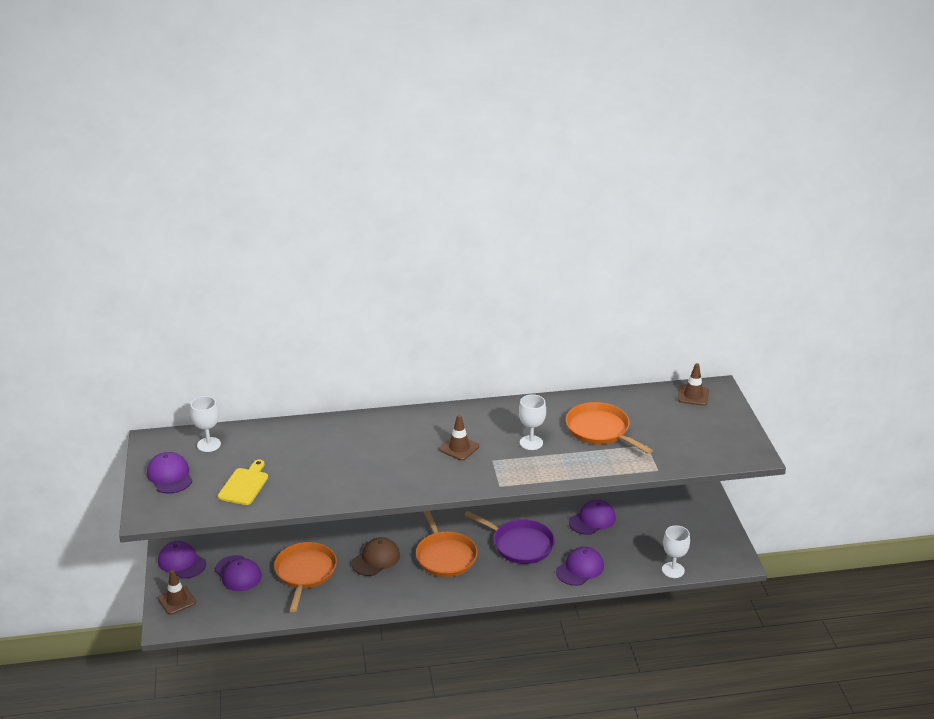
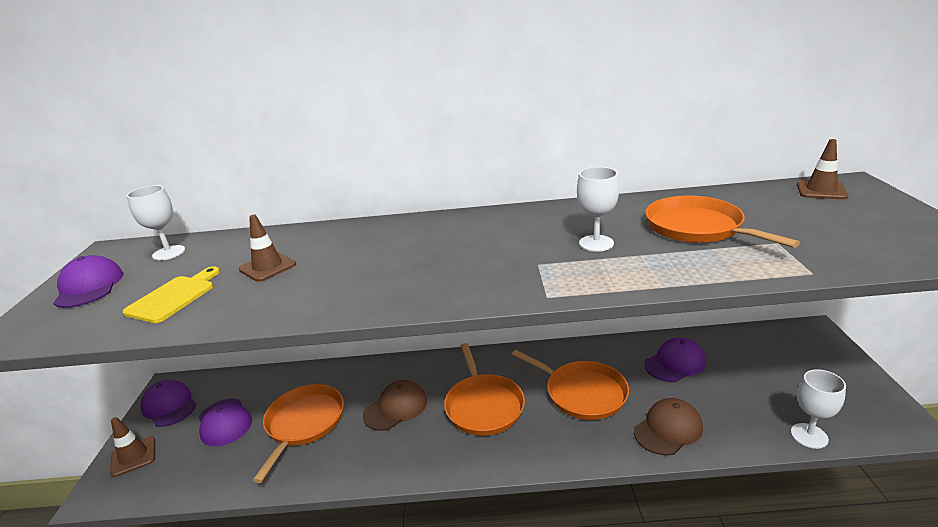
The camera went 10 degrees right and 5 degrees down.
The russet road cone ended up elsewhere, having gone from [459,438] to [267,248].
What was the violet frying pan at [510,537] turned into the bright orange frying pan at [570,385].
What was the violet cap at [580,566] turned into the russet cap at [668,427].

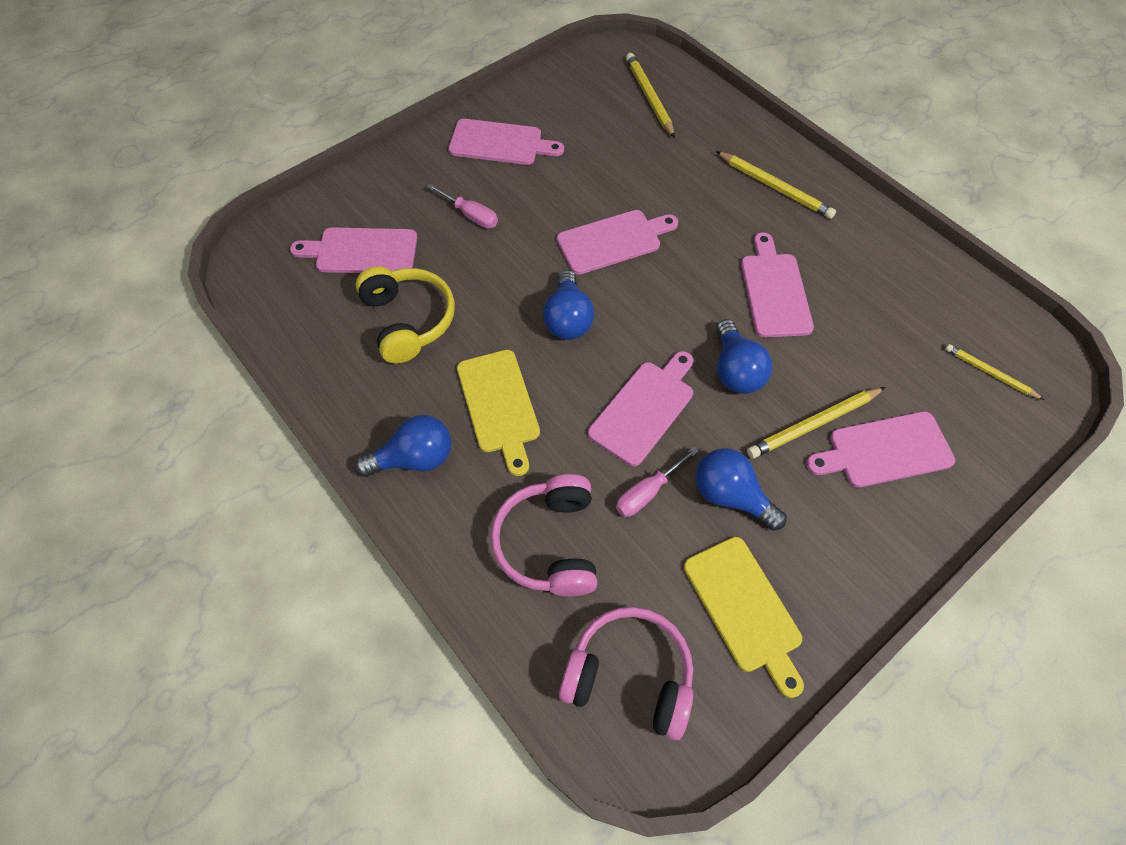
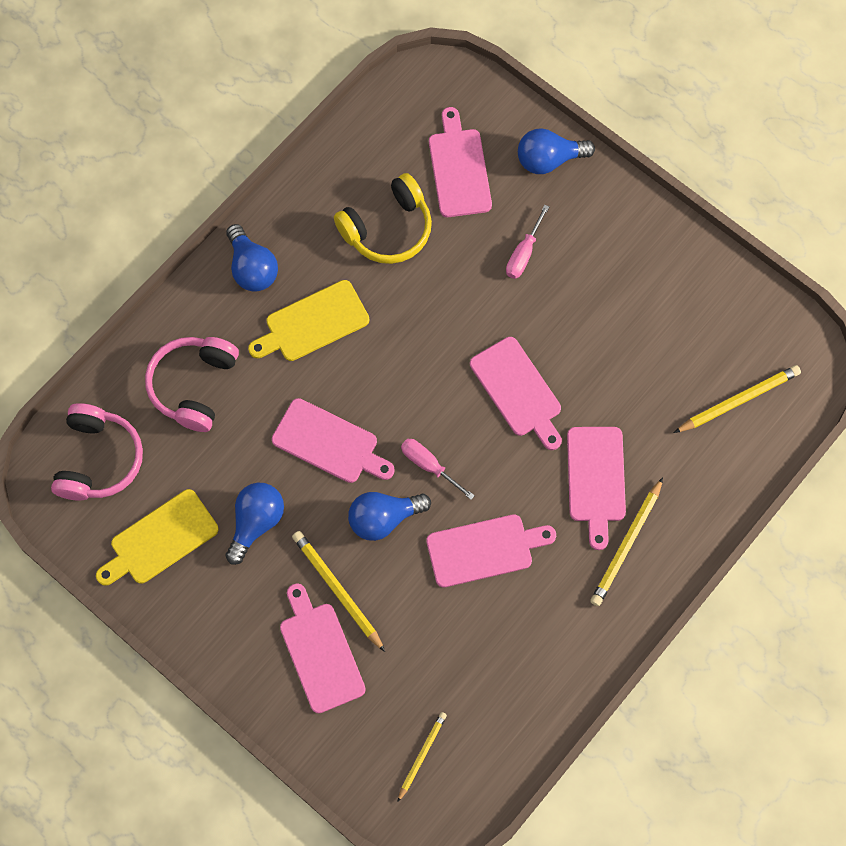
The camera went 80 degrees right and 10 degrees up.
The rosy over-ear headphones at [544,535] ended up facing another way, 60 degrees counterclockwise from before.
The rosy hand screwdriver ended up elsewhere, having gone from [657,482] to [438,469].
The royal blue bulb ended up elsewhere, having gone from [568,305] to [556,151].
The rosy chopping board ended up elsewhere, having gone from [506,142] to [596,488].

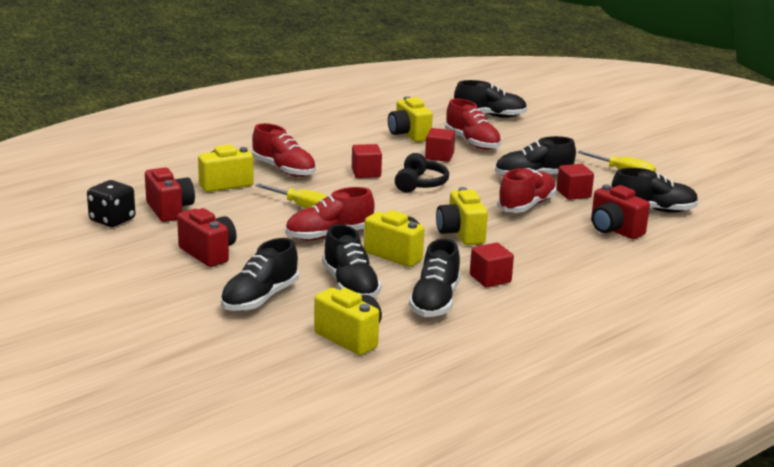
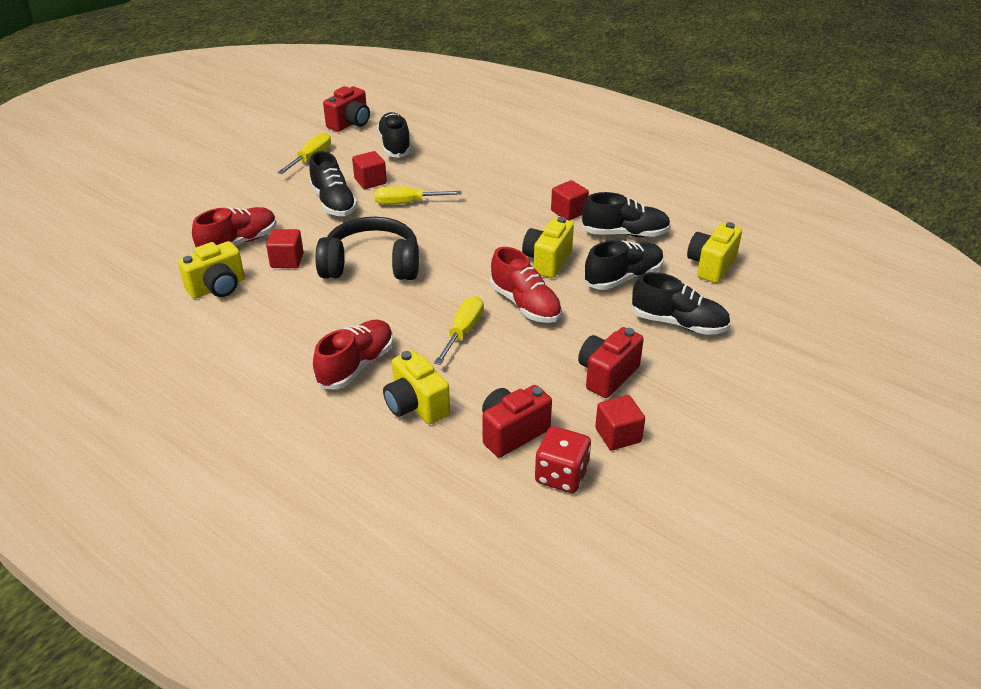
The camera went 100 degrees left and 15 degrees up.
The size of the ebony over-ear headphones at [422,172] changed by a factor of 1.61.
The crimson camera ended up elsewhere, having gone from [620,211] to [346,109].
Where the crimson lace-up shoe stood at [526,190], the yellow hand screwdriver came to stand at [418,195].
What was the ebony game die at [111,203] turned into the crimson game die at [563,459].
The crimson cube ended up elsewhere, having gone from [367,161] to [620,422].
The second view lost the yellow camera at [462,216].
The second view lost the ebony lace-up shoe at [490,99].

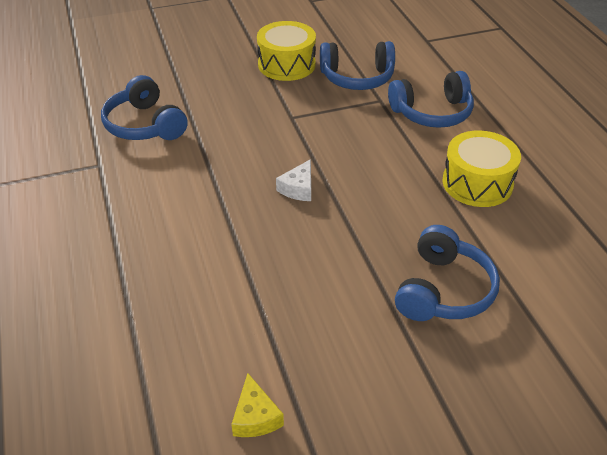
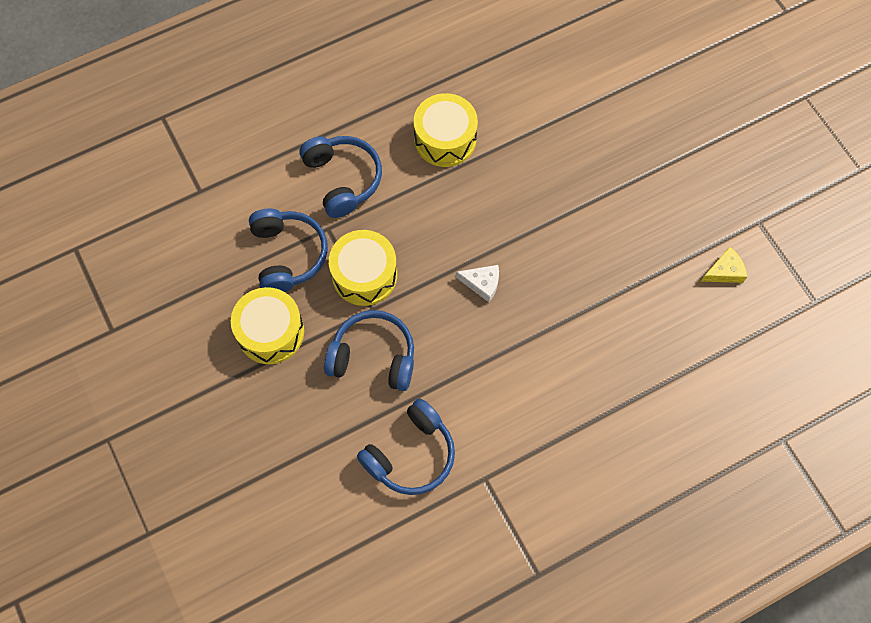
The camera went 100 degrees left and 25 degrees up.
The royal blue over-ear headphones ended up elsewhere, having gone from [447,273] to [369,350].
The second view gained the yellow toy drum at [363,268].

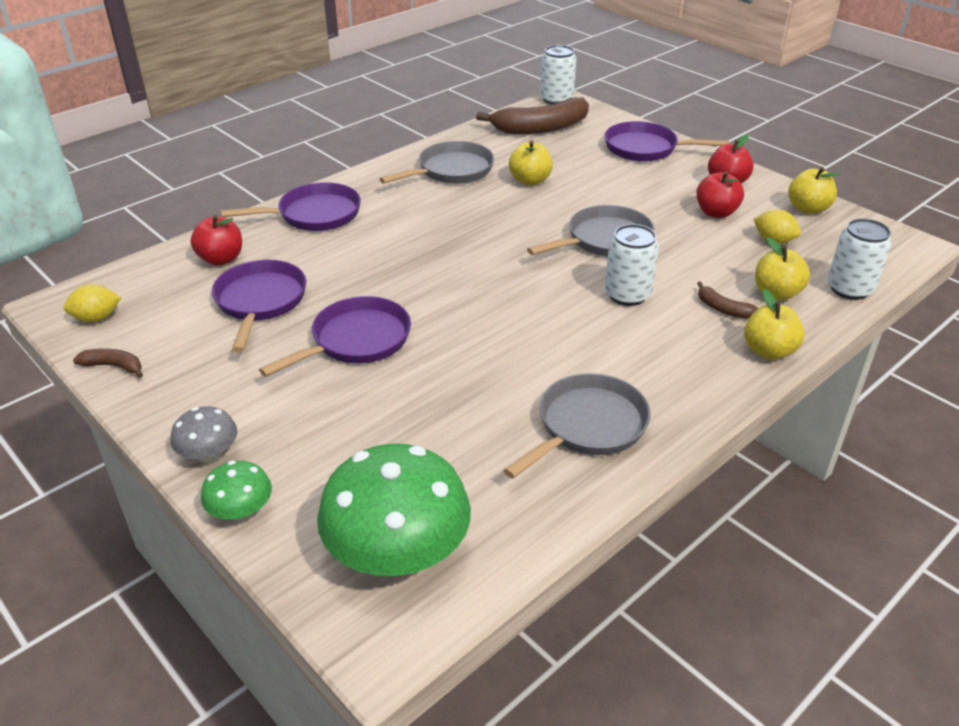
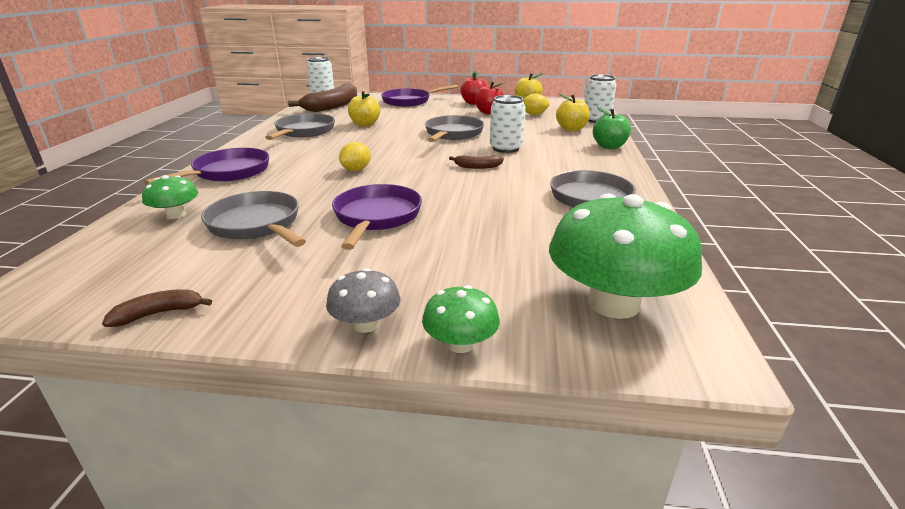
The camera went 40 degrees left and 10 degrees down.
Where the crimson apple stood at [216,240], the leaf-green fungus came to stand at [170,197].
What was the violet frying pan at [259,306] turned into the ash-grey frying pan at [253,219].
The yellow toy lemon ended up elsewhere, having gone from [92,303] to [355,156].
The russet banana ended up elsewhere, having gone from [727,300] to [476,162].
What was the yellow apple at [774,324] turned into the leaf-green apple at [612,128].

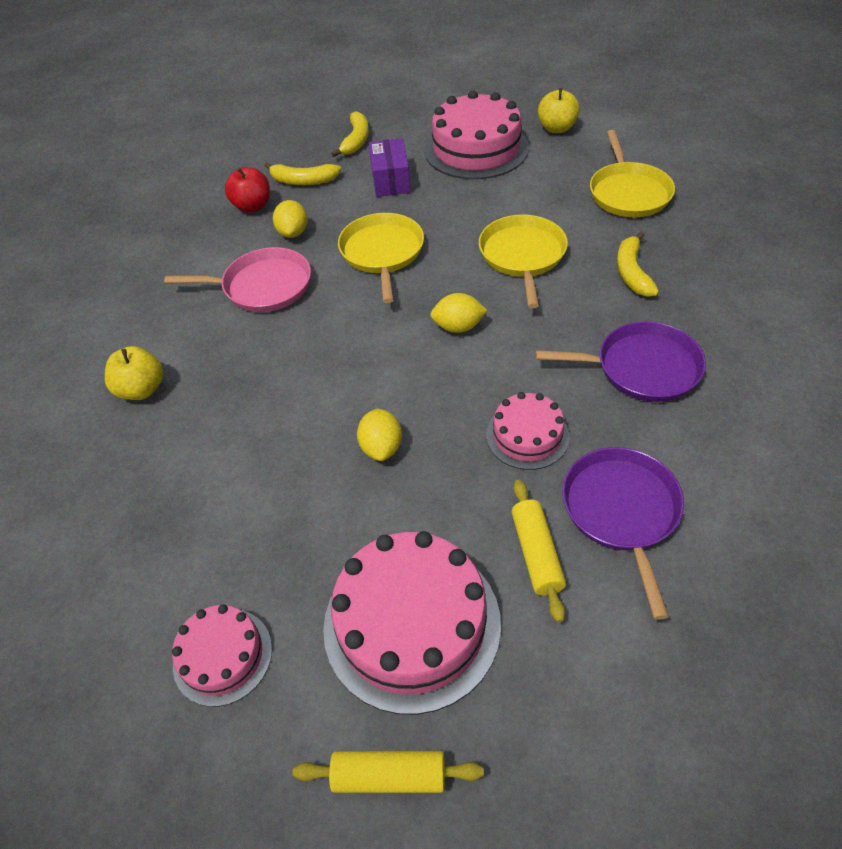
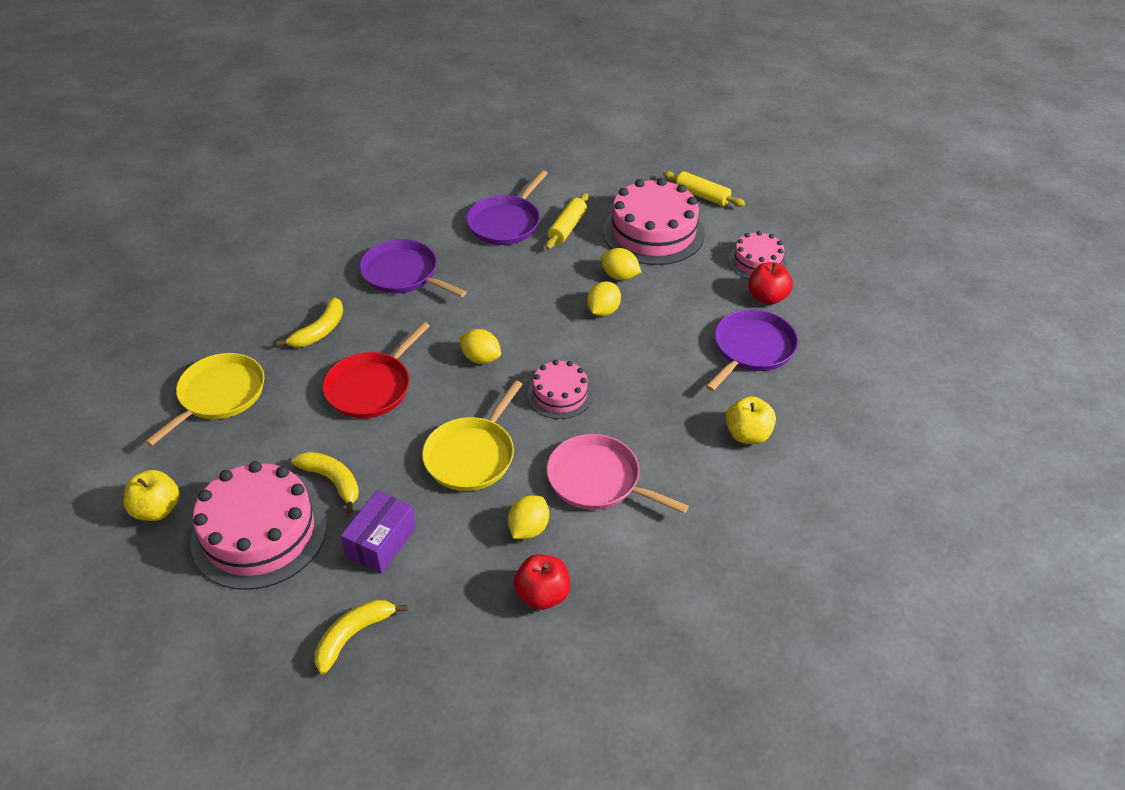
The camera went 150 degrees left and 5 degrees down.
The yellow banana ended up elsewhere, having gone from [302,173] to [325,482].
What was the yellow frying pan at [523,261] turned into the crimson frying pan at [376,370].
The rosy cake ended up elsewhere, having gone from [528,431] to [560,389].
The second view gained the yellow toy lemon at [621,264].
The second view gained the violet frying pan at [752,350].
The second view gained the crimson apple at [770,283].

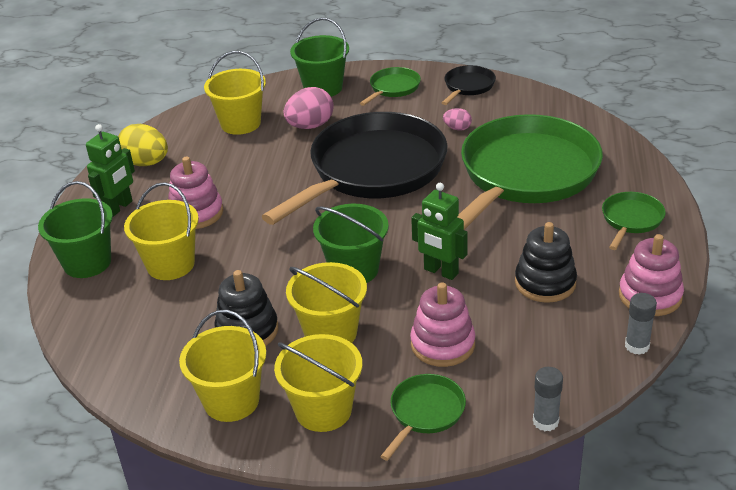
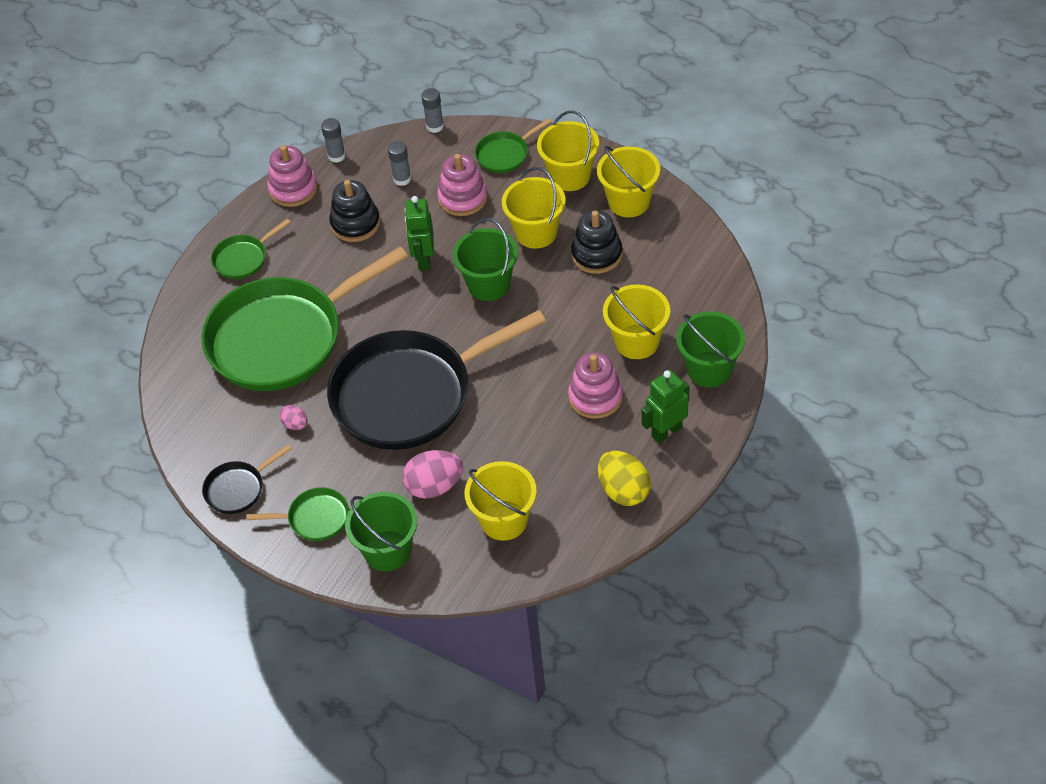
The camera went 155 degrees left and 15 degrees up.
The leaf-green frying pan at [390,86] ended up facing another way, 150 degrees counterclockwise from before.
The second view gained the ash-grey glue at [399,163].
The leaf-green robot figure at [439,231] ended up facing another way, 150 degrees counterclockwise from before.

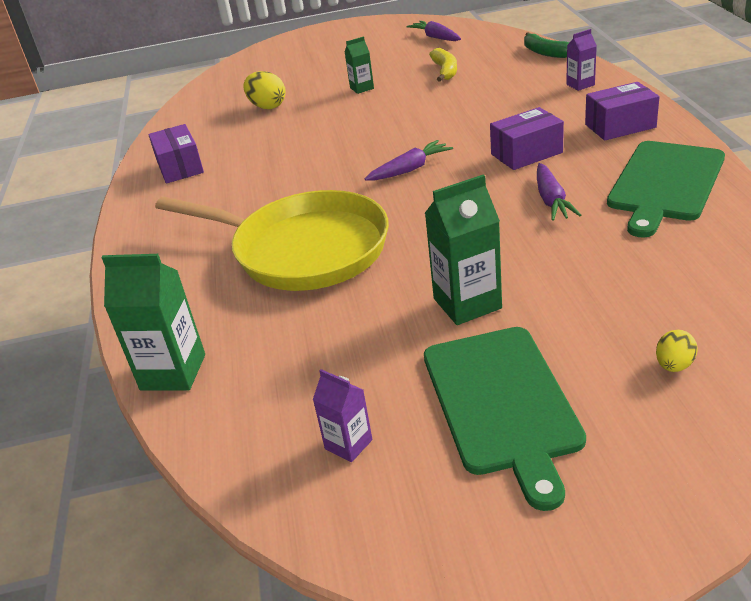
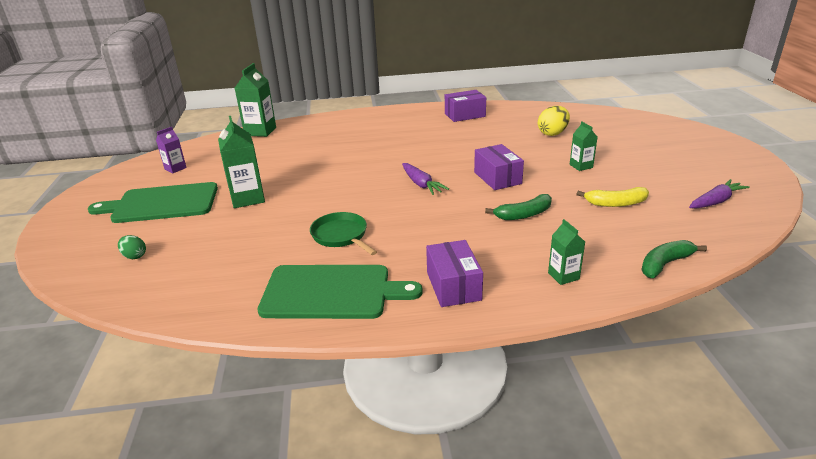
The camera went 90 degrees right and 5 degrees down.
What was the yellow toy egg at [677,351] turned into the leaf-green toy egg at [132,247].
The leaf-green chopping board at [666,189] ended up facing another way, 150 degrees clockwise from before.
Where the violet root vegetable stood at [559,192], the leaf-green frying pan came to stand at [343,233].
The violet parcel ended up elsewhere, having gone from [527,138] to [499,167].
The second view gained the leaf-green banana at [518,207].
What was the violet milk carton at [581,60] turned into the leaf-green milk carton at [566,252].
The second view lost the yellow frying pan at [272,240].

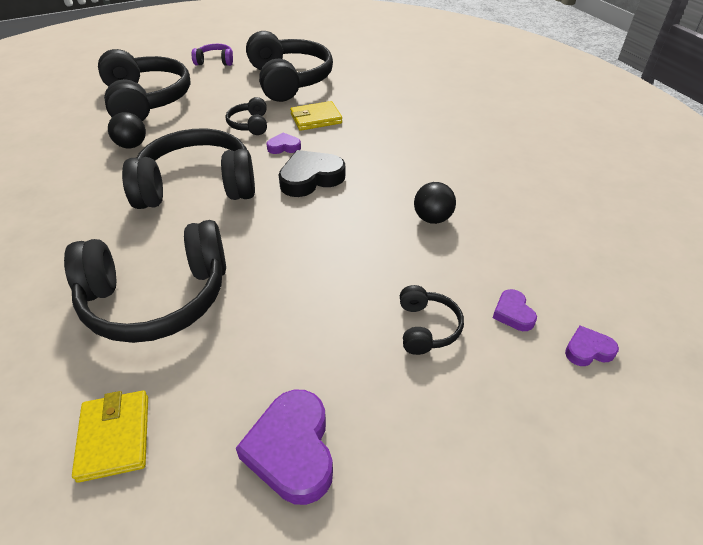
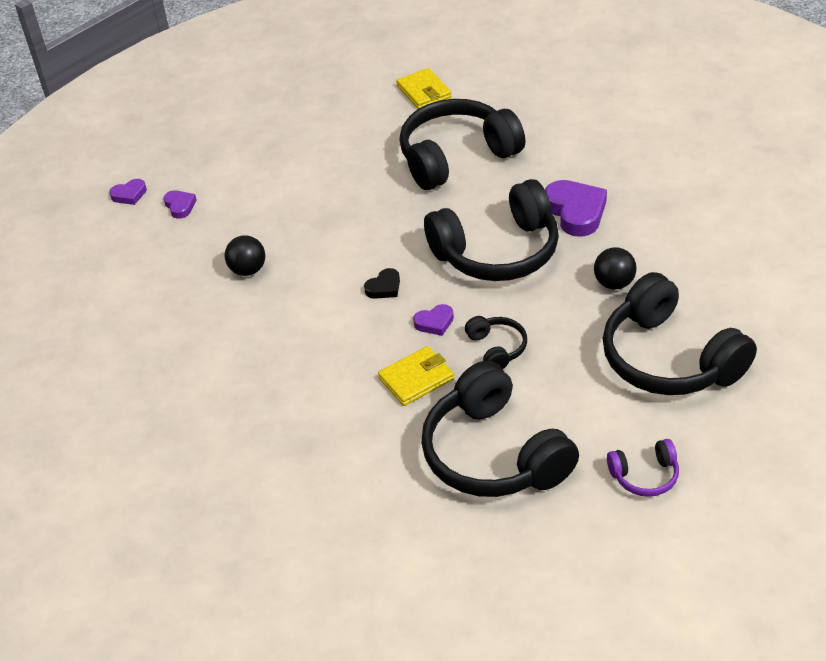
The camera went 170 degrees right and 0 degrees up.
The size of the ebony love heart at [312,173] changed by a factor of 0.53.
The violet love heart ended up elsewhere, having gone from [284,447] to [576,208].
The second view lost the ebony over-ear headphones at [432,320].

